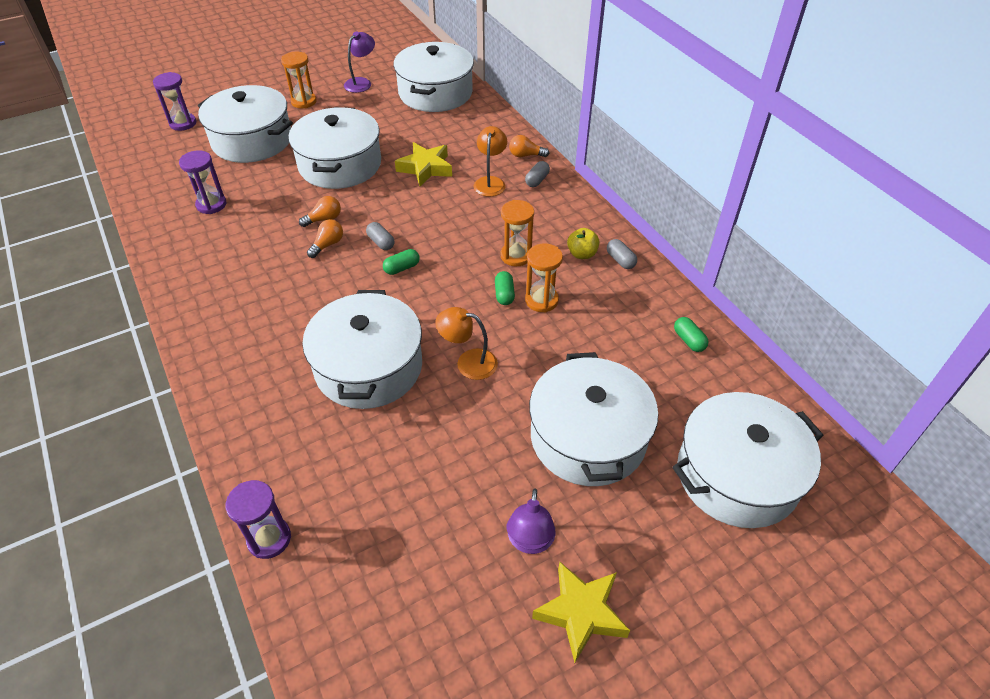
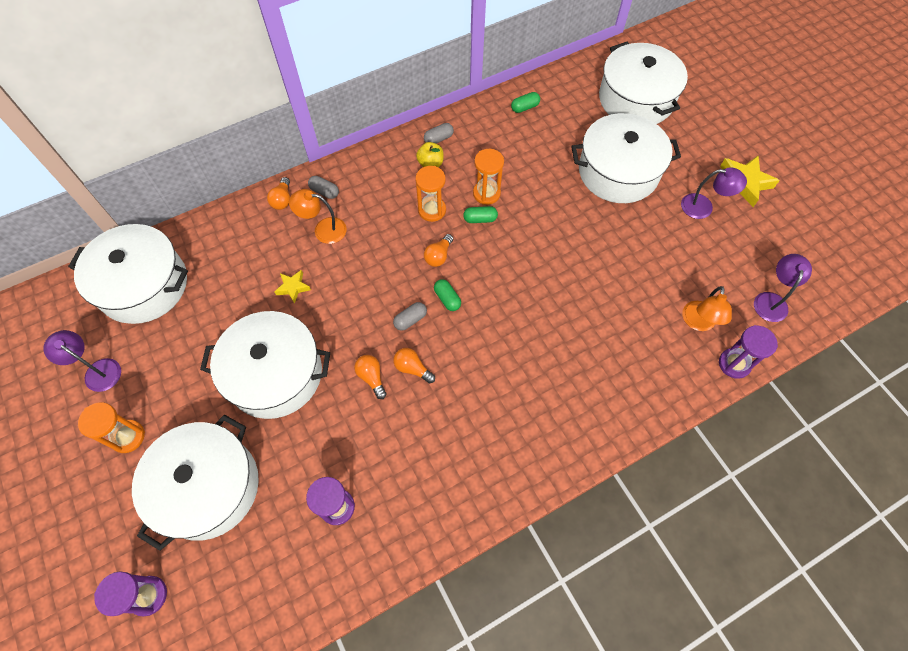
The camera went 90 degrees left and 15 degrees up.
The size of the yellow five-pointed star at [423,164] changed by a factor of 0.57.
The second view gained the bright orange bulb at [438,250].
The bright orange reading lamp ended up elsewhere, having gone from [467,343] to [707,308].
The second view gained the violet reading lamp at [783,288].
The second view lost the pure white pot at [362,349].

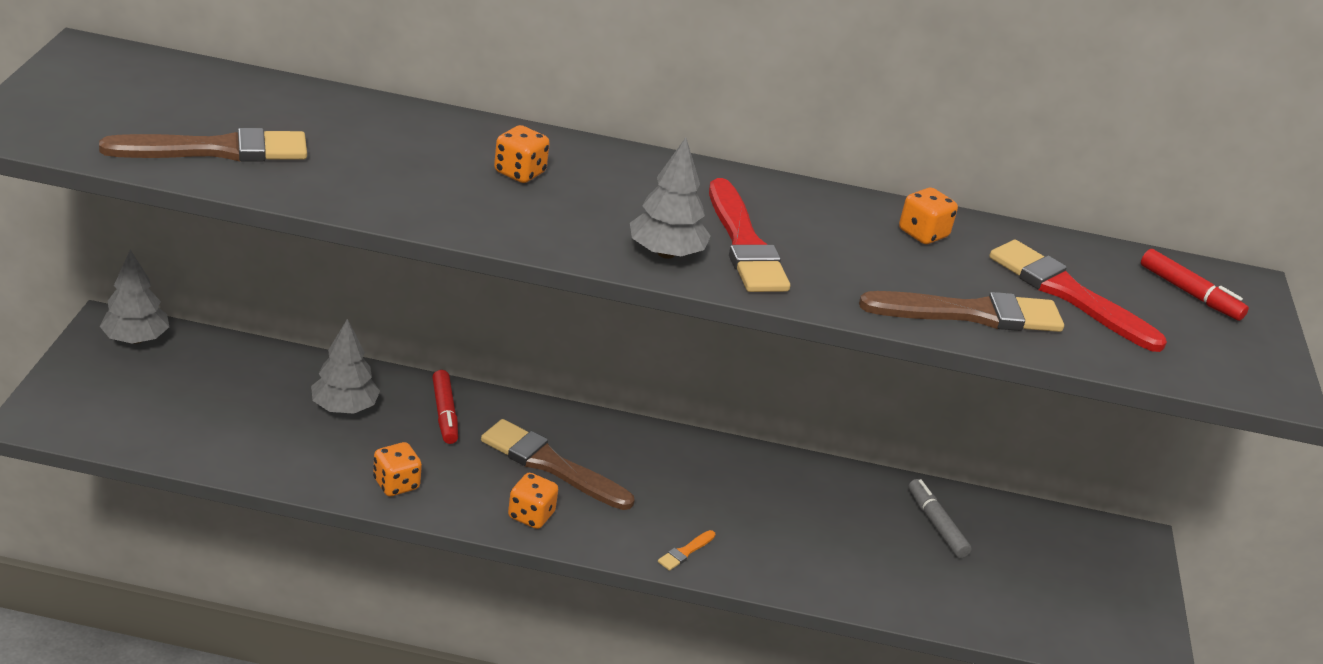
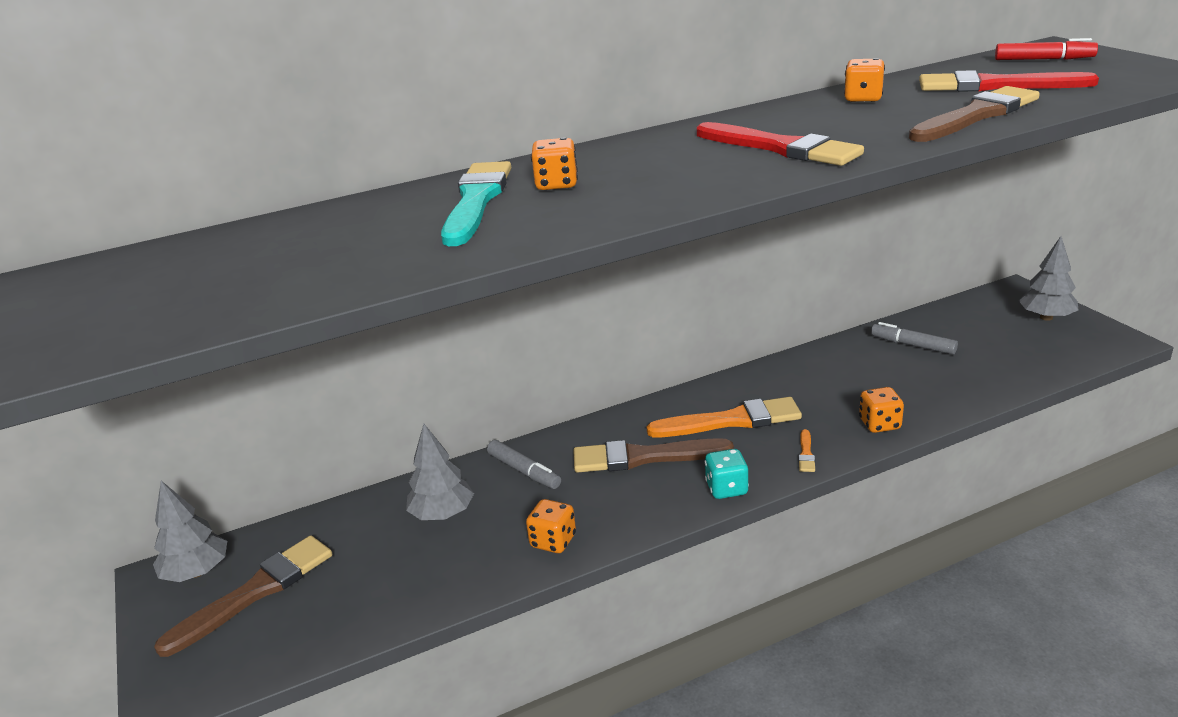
The camera went 25 degrees left and 5 degrees down.
The russet brush ended up elsewhere, having gone from [203,144] to [243,596].
The second view gained the aqua brush at [476,203].
What was the crimson marker pen at [445,407] turned into the ash-grey marker pen at [524,464].
The second view gained the bright orange brush at [724,417].
The second view gained the aqua game die at [727,474].
The bright orange game die ended up elsewhere, having gone from [533,501] to [881,410].
The ash-grey toy tree ended up elsewhere, having gone from [670,198] to [1048,278].

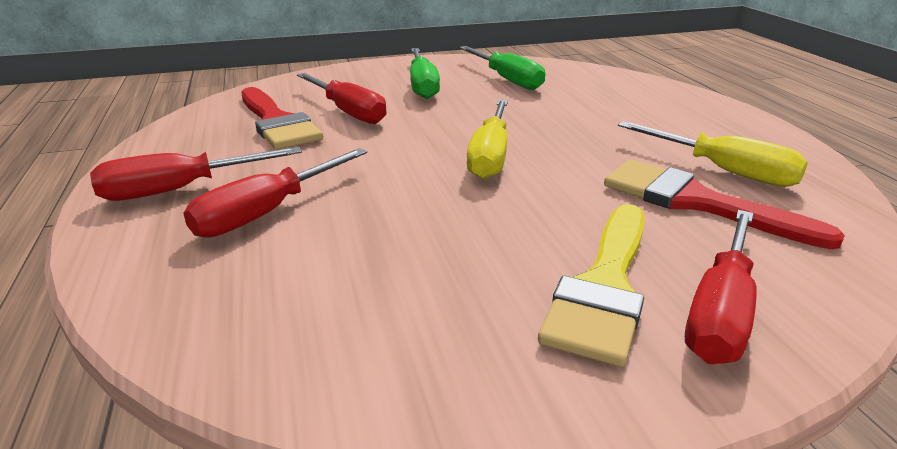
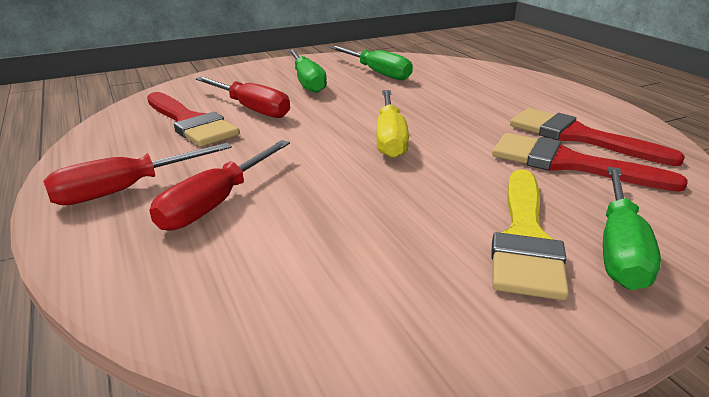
The camera went 10 degrees left and 0 degrees up.
Where the yellow hand screwdriver stood at [713,154], the crimson brush came to stand at [597,137].
What was the crimson hand screwdriver at [721,287] turned into the leaf-green hand screwdriver at [632,228].

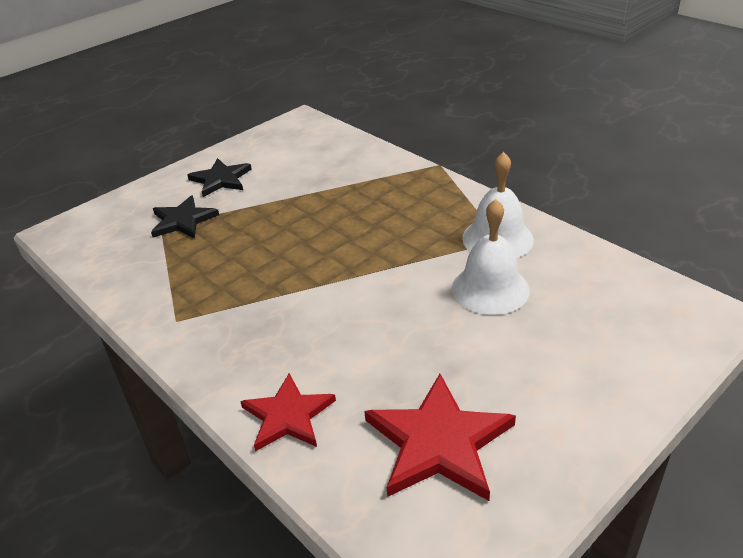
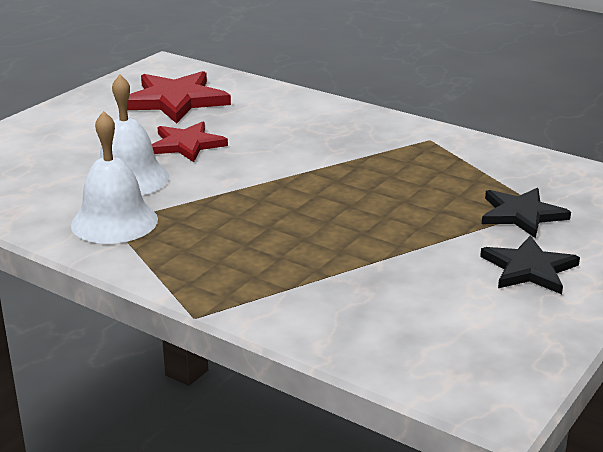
The camera went 165 degrees right and 10 degrees down.
The crimson five-pointed star ended up elsewhere, having gone from [288,412] to [190,141].

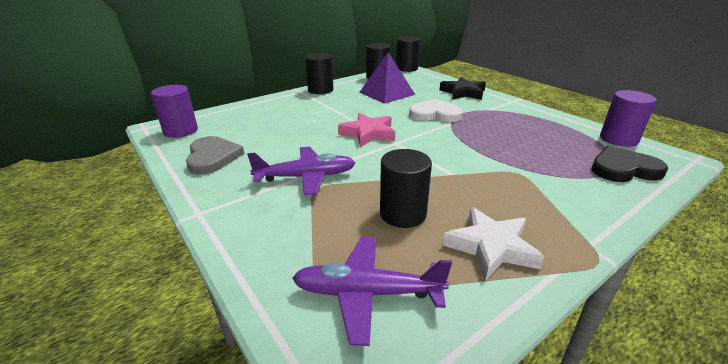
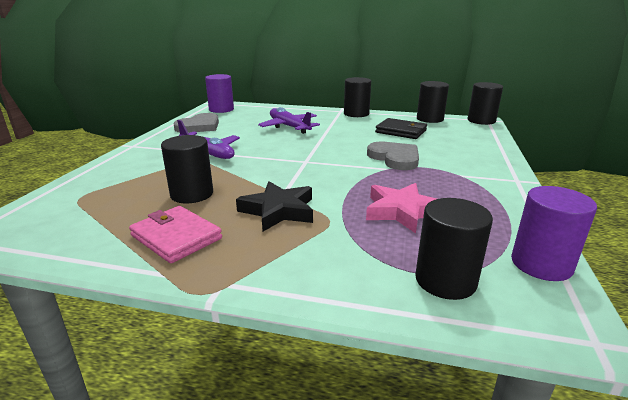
The camera went 50 degrees right and 5 degrees down.
Where the pure white five-pointed star stood at [493,244], the rosy wallet came to stand at [175,234].
The ebony five-pointed star ended up elsewhere, having gone from [463,88] to [274,206].
The violet toy plane ended up elsewhere, having gone from [372,291] to [289,120].
The rosy five-pointed star ended up elsewhere, having gone from [366,130] to [401,208].
What was the pure white love heart at [436,110] turned into the ash-grey love heart at [393,156].
Where the violet pyramid shape stood at [387,78], the ebony wallet came to stand at [401,128].
Where the ebony love heart stood at [629,164], the ebony solid cylinder came to stand at [454,249].

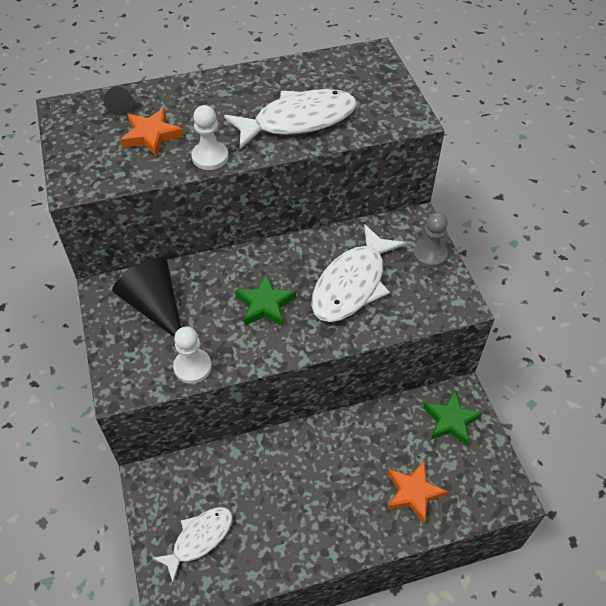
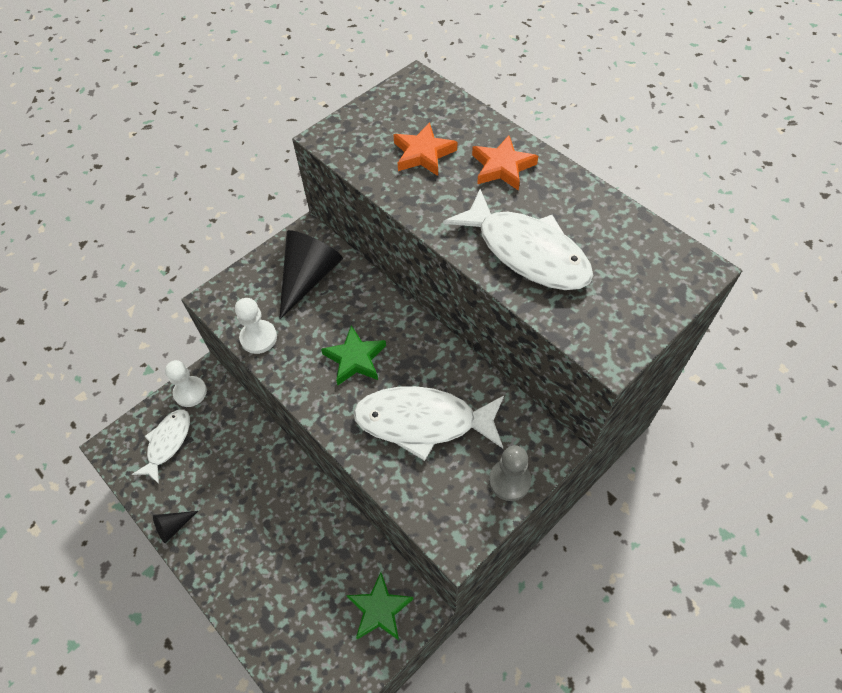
The camera went 65 degrees right and 5 degrees up.
The pure white fish figure at [193,544] ended up facing another way, 90 degrees counterclockwise from before.
The ebony cone shape ended up elsewhere, having gone from [119,101] to [175,527].
The pure white chess pawn ended up elsewhere, having gone from [210,137] to [186,383].
The bright orange five-pointed star ended up elsewhere, having gone from [417,492] to [505,163].

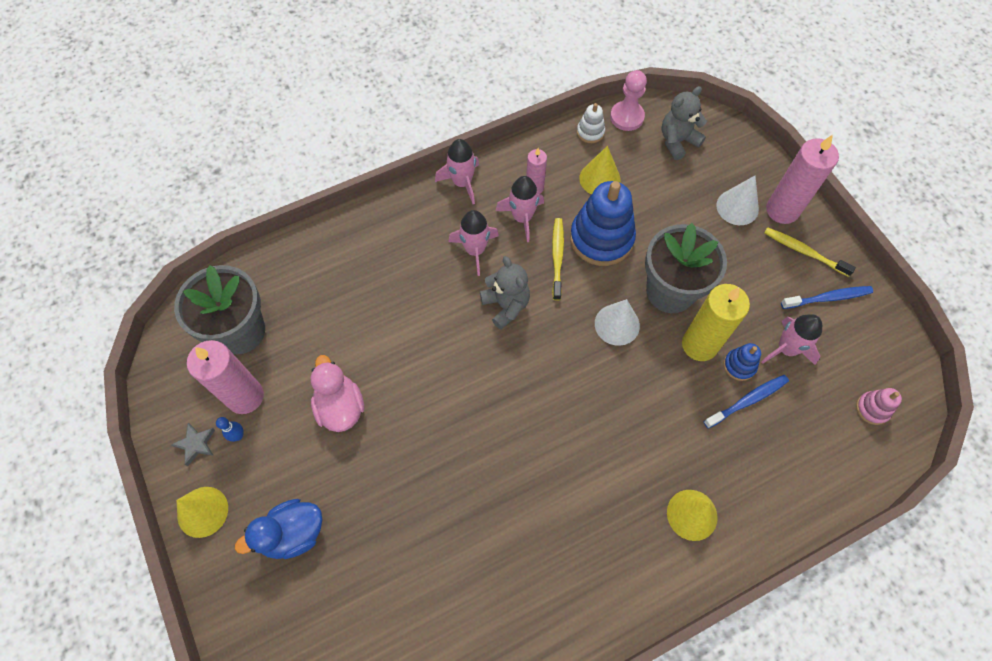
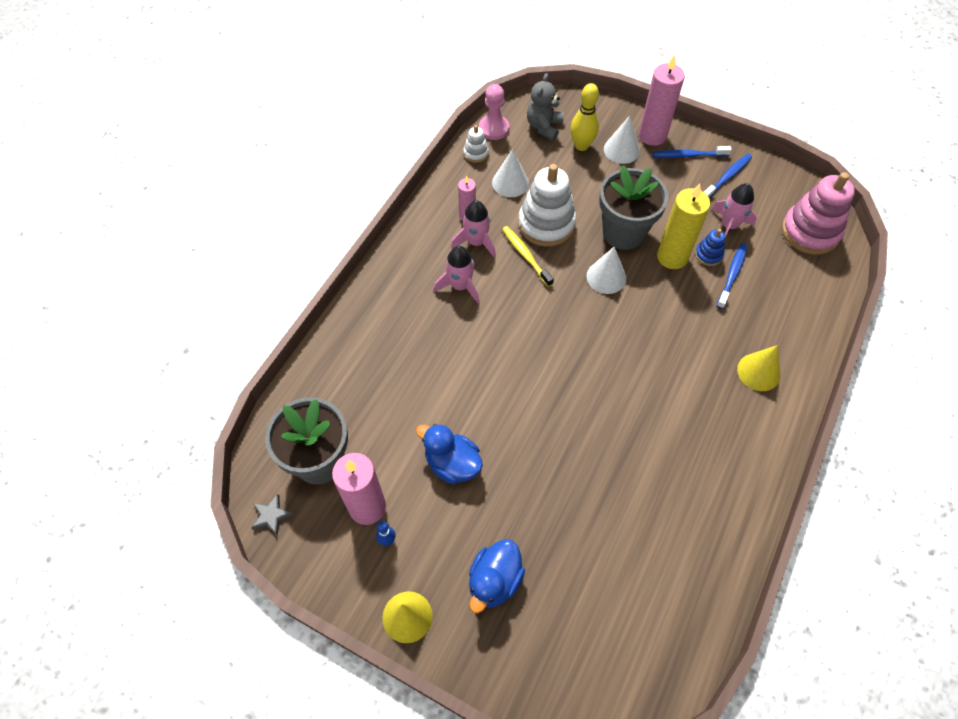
The camera went 35 degrees left and 5 degrees down.
The ash-grey five-pointed star ended up elsewhere, having gone from [193,444] to [272,515].
What was the rosy duck at [337,393] turned into the royal blue duck at [449,454].
What was the yellow cone shape at [600,170] turned into the pure white cone shape at [510,173].
What was the royal blue stacking rings at [603,223] turned into the pure white stacking rings at [547,205].
The second view gained the yellow bowling pin at [584,117].
What was the yellow toothbrush at [810,252] turned into the royal blue toothbrush at [692,152].
The size of the rosy stacking rings at [879,406] changed by a factor of 2.12.
The second view lost the rosy rocket at [457,171].
The second view lost the ash-grey stuffed bear at [505,293].

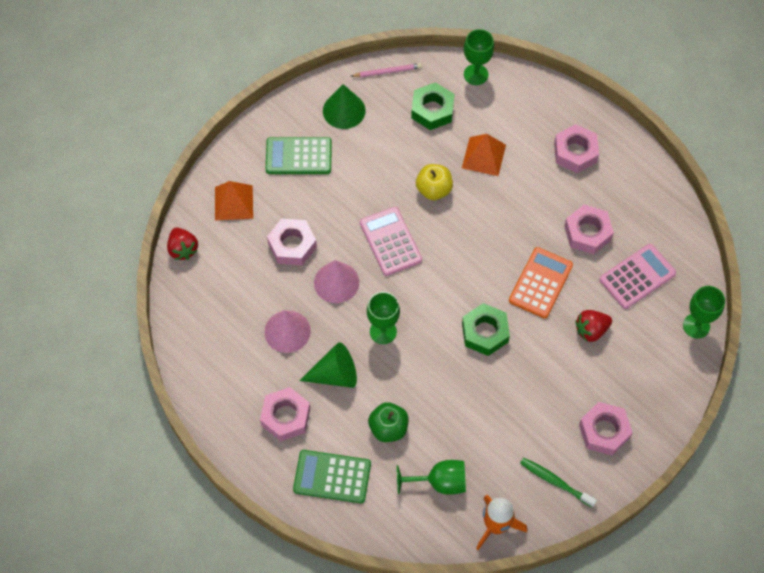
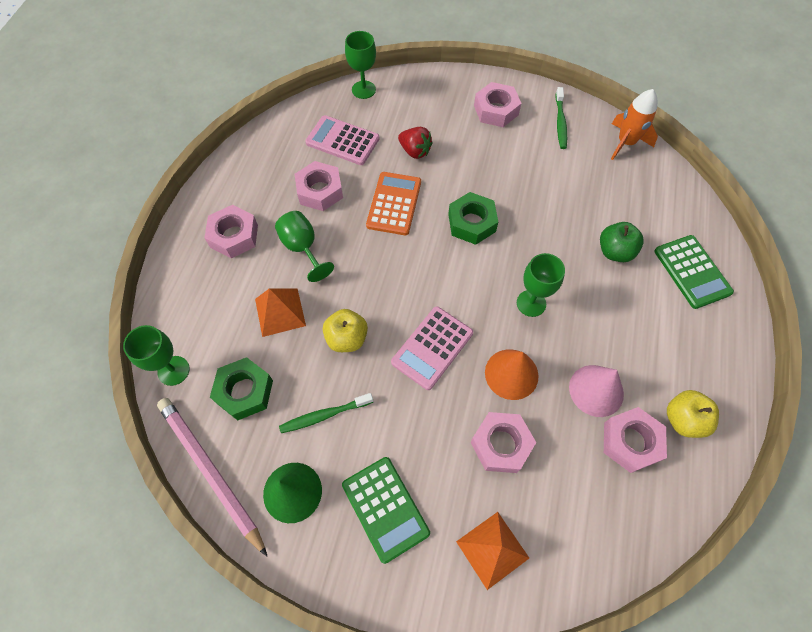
The camera went 120 degrees left and 0 degrees up.
The size of the rosy lead pencil at [386,70] changed by a factor of 1.98.
The leaf-green chalice ended up elsewhere, having gone from [431,477] to [304,246].
The second view gained the leaf-green toothbrush at [326,413].
The bright orange adding machine at [541,283] ended up facing another way, 105 degrees clockwise from before.
What was the rosy cone shape at [336,281] turned into the bright orange cone shape at [512,374].
The rosy hexagon nut ended up elsewhere, having gone from [285,414] to [635,440].
The second view gained the yellow apple at [693,414].
The second view lost the crimson strawberry at [182,243].
The second view lost the leaf-green cone shape at [328,365].

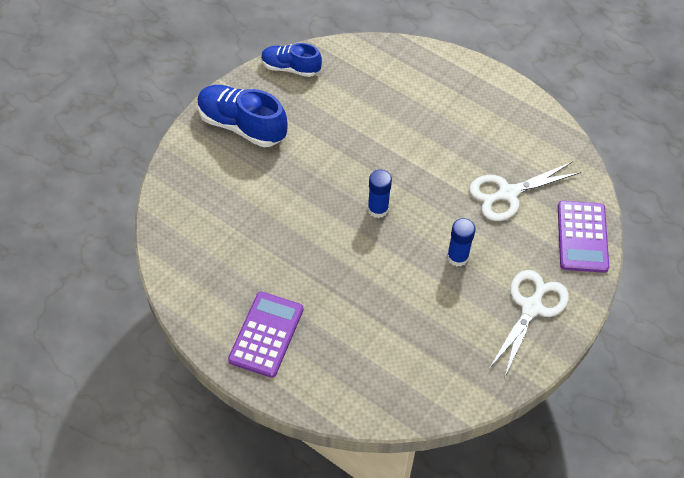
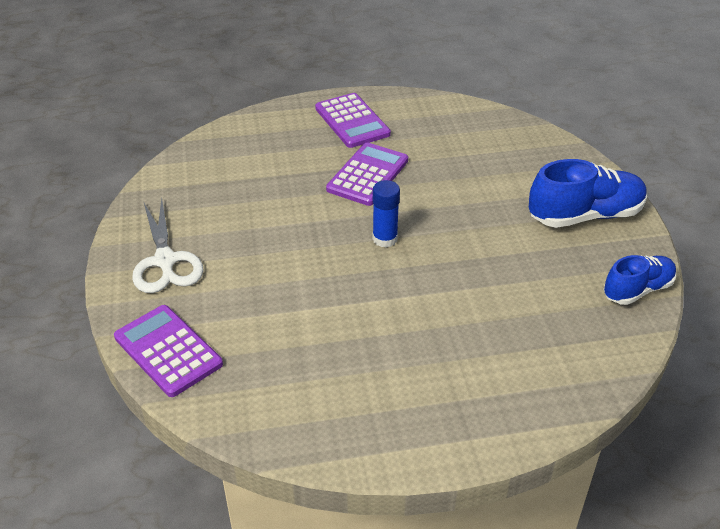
The camera went 135 degrees right and 15 degrees down.
The second view gained the violet adding machine at [367,174].
The second view lost the royal blue glue at [461,242].
The second view lost the pure white pair of scissors at [525,191].

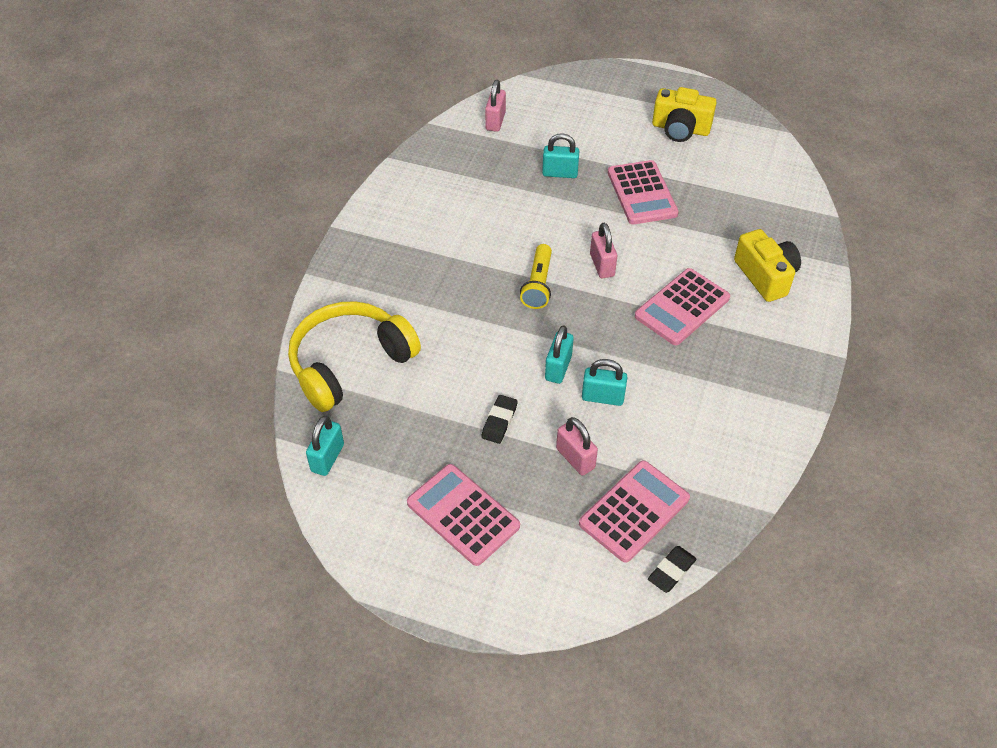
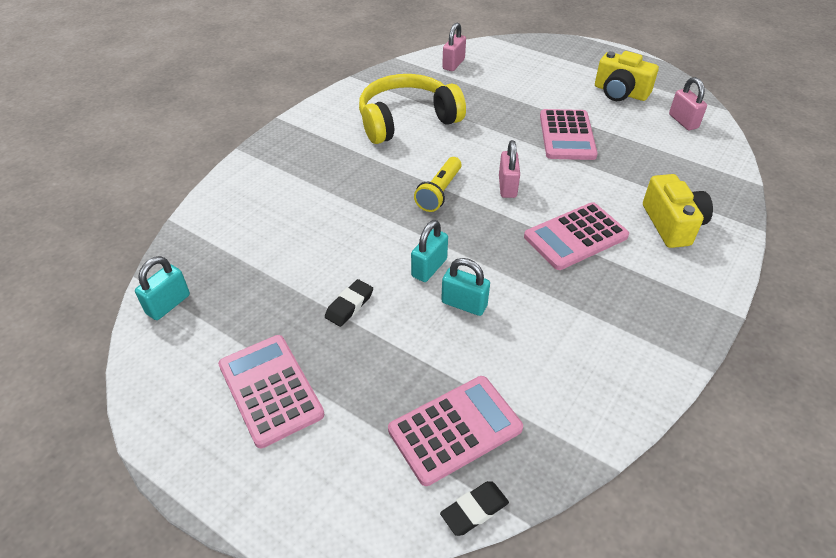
The camera went 15 degrees right and 5 degrees down.
The yellow over-ear headphones ended up elsewhere, having gone from [354,356] to [412,109].
The rosy small lock ended up elsewhere, having gone from [577,446] to [688,103].
The second view lost the aqua small lock at [560,155].

